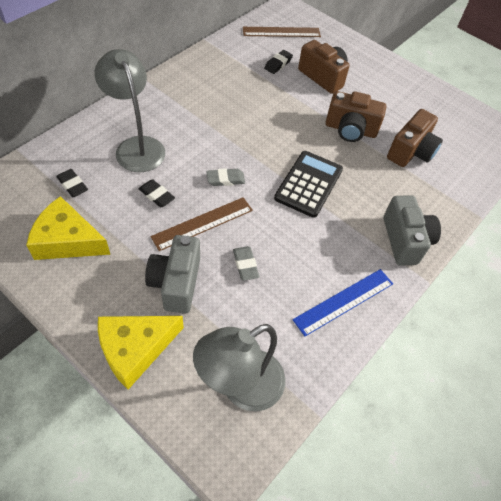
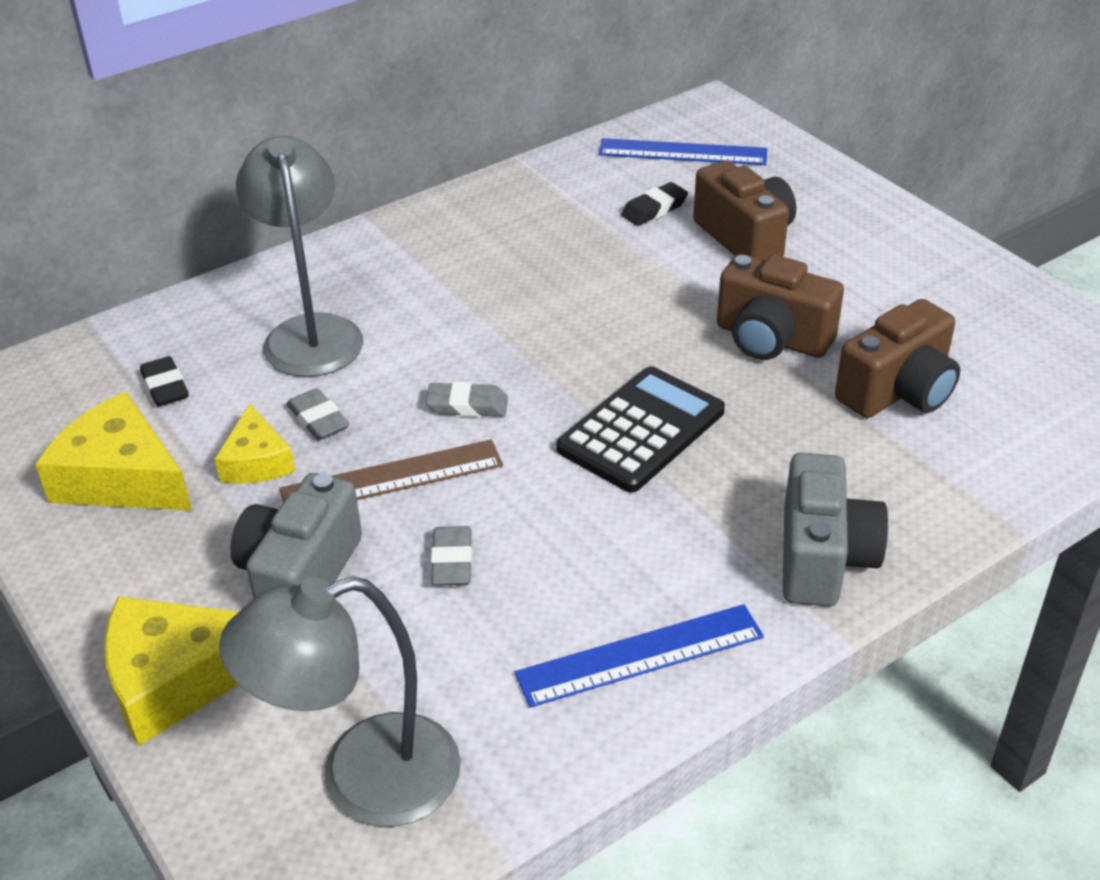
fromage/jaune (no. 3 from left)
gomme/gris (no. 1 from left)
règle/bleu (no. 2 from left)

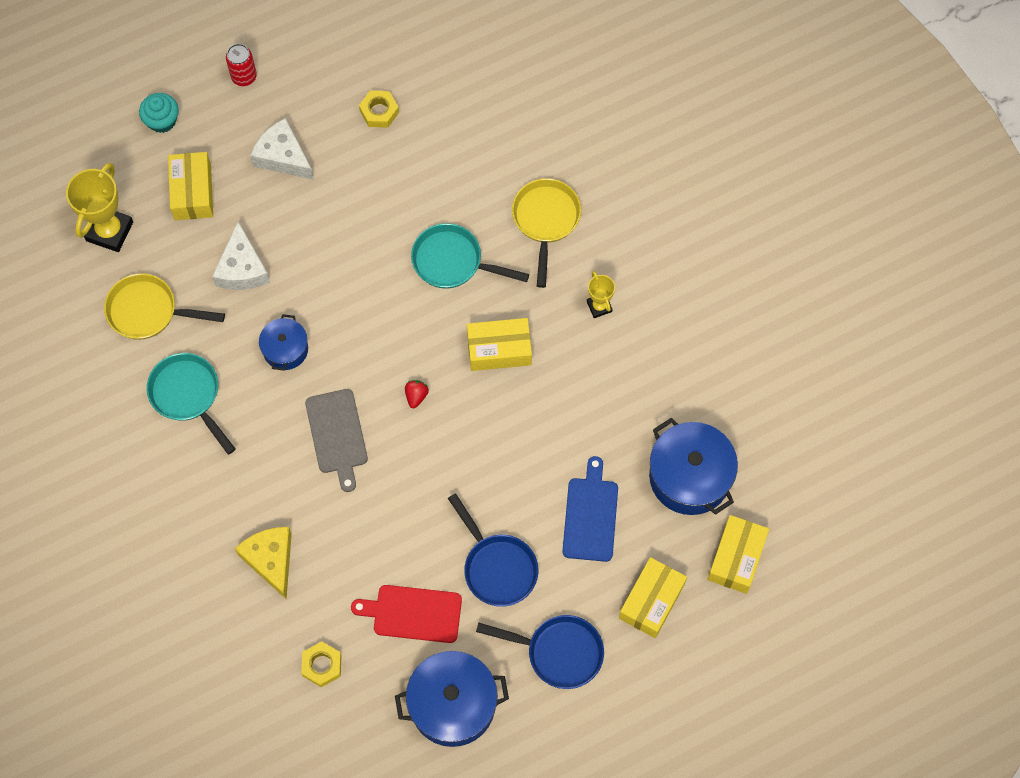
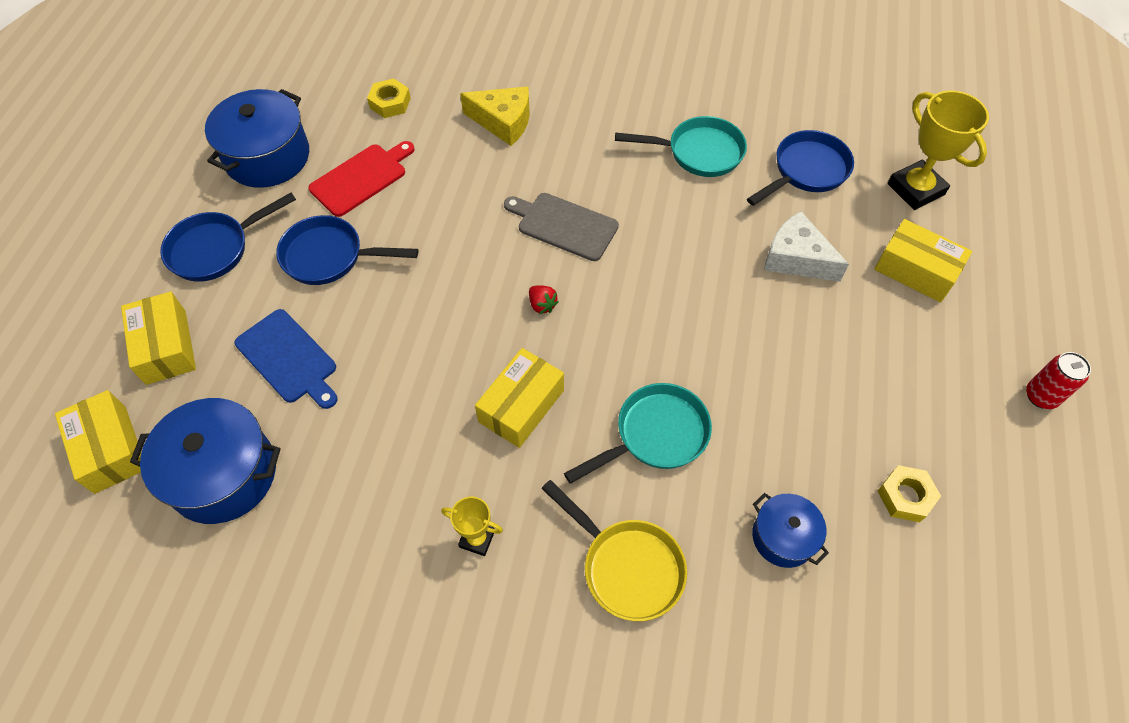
poêle/bleu (no. 3 from left)
marmite/bleu (no. 3 from left)
muffin/turquoise
fromage/blanc (no. 2 from left in the first image)

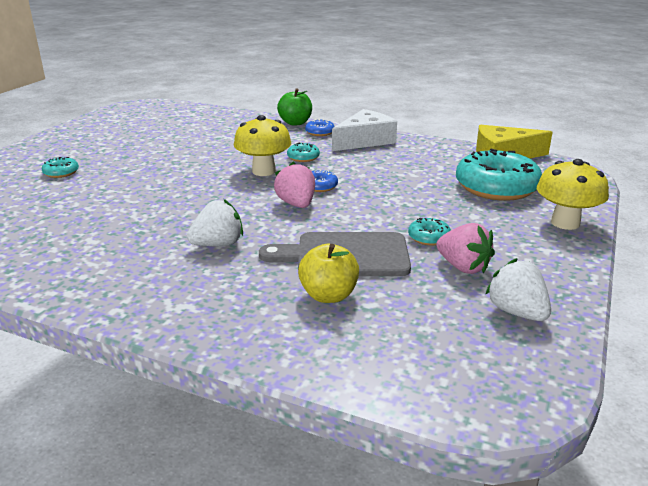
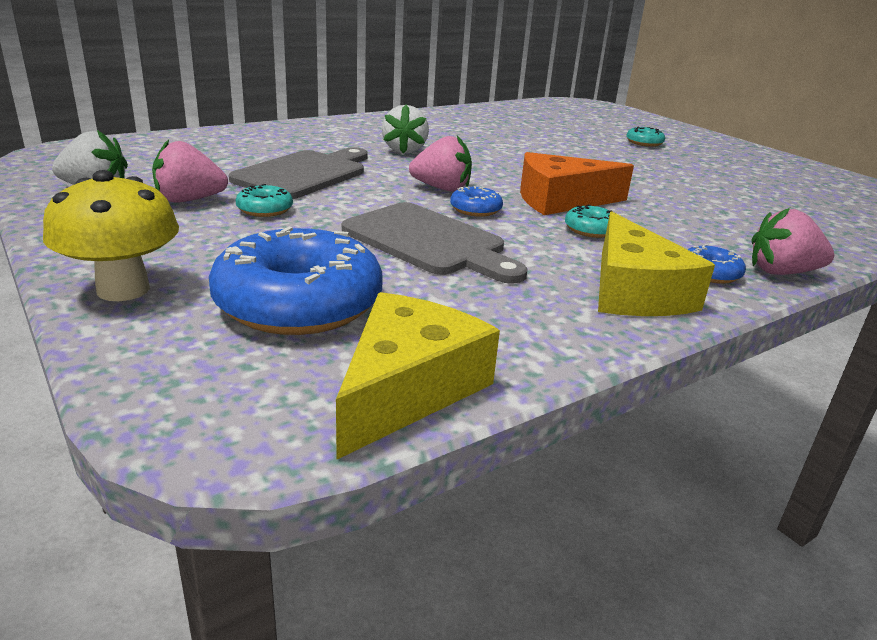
beignet/bleu (no. 1 from left)
planche à découper/gris (no. 2 from left)
fromage/orange
fromage/jaune (no. 2 from left)
fraise/rose (no. 3 from left)
pomme/jaune

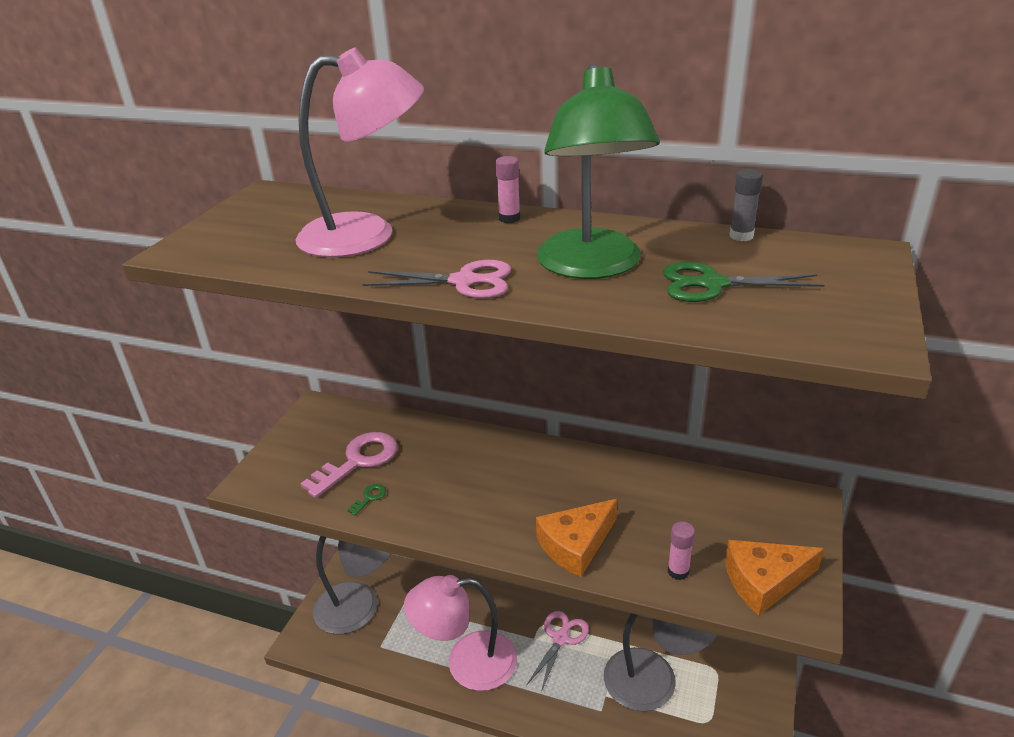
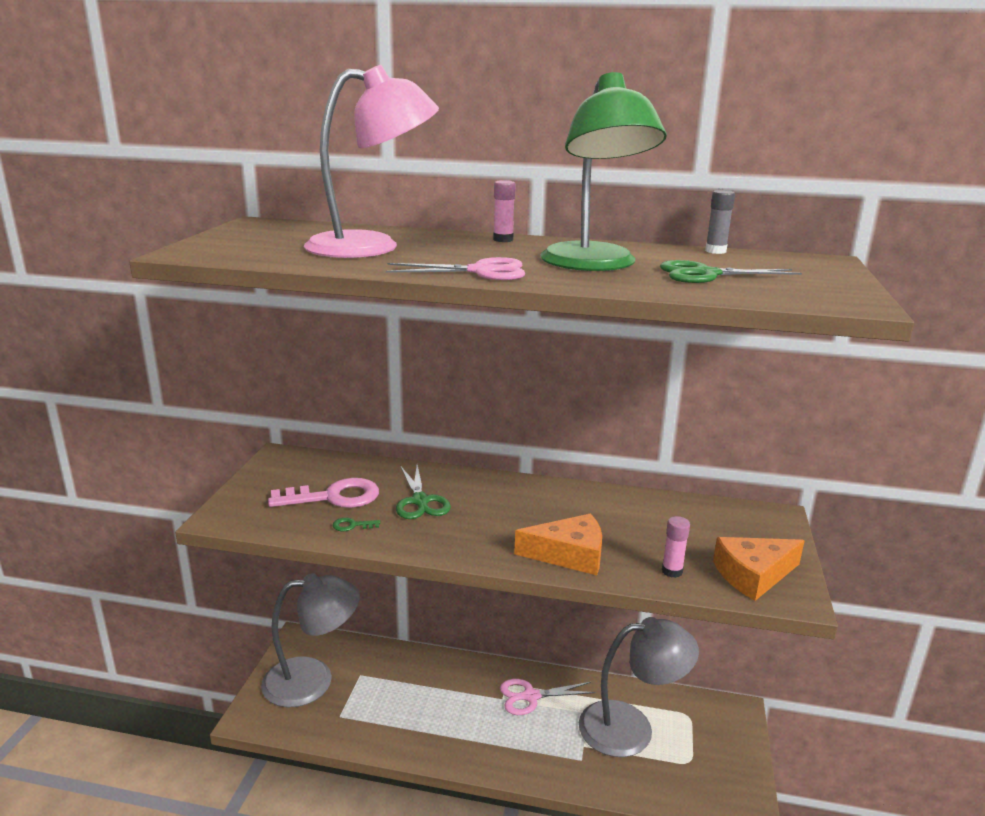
clé/rose
clé/vert
ciseaux/vert (no. 1 from left)
ciseaux/rose (no. 2 from left)
fromage/orange (no. 1 from left)
lampe/rose (no. 2 from left in the first image)

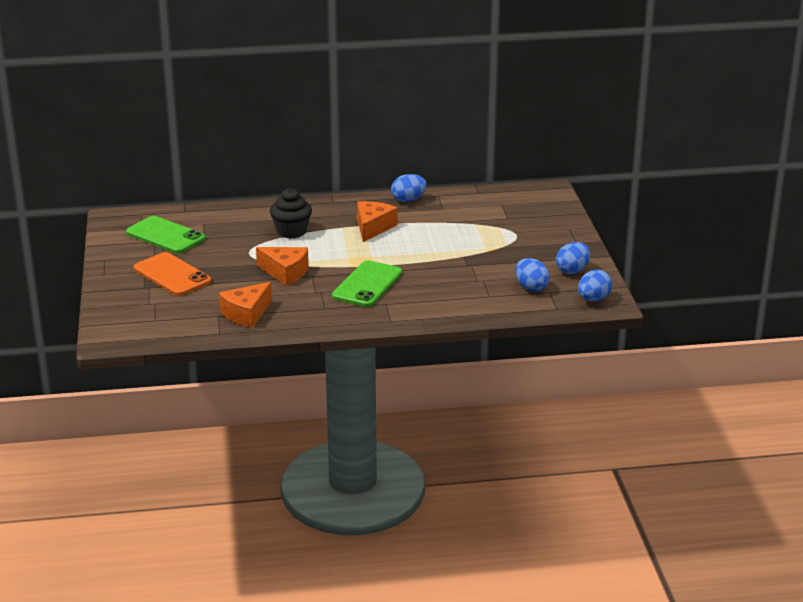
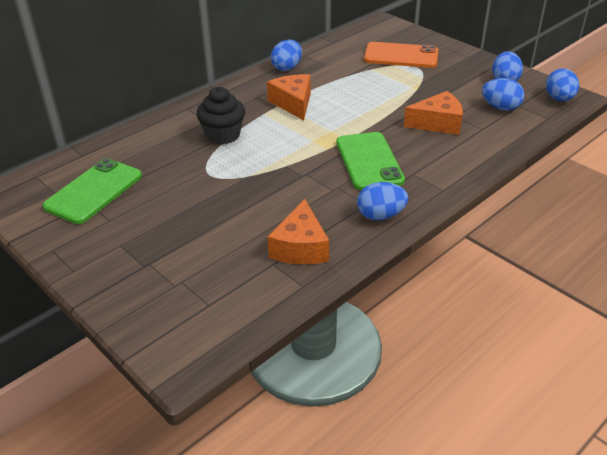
téléphone/vert (no. 1 from left)
œuf/bleu (no. 2 from left)
téléphone/orange
fromage/orange (no. 3 from left)

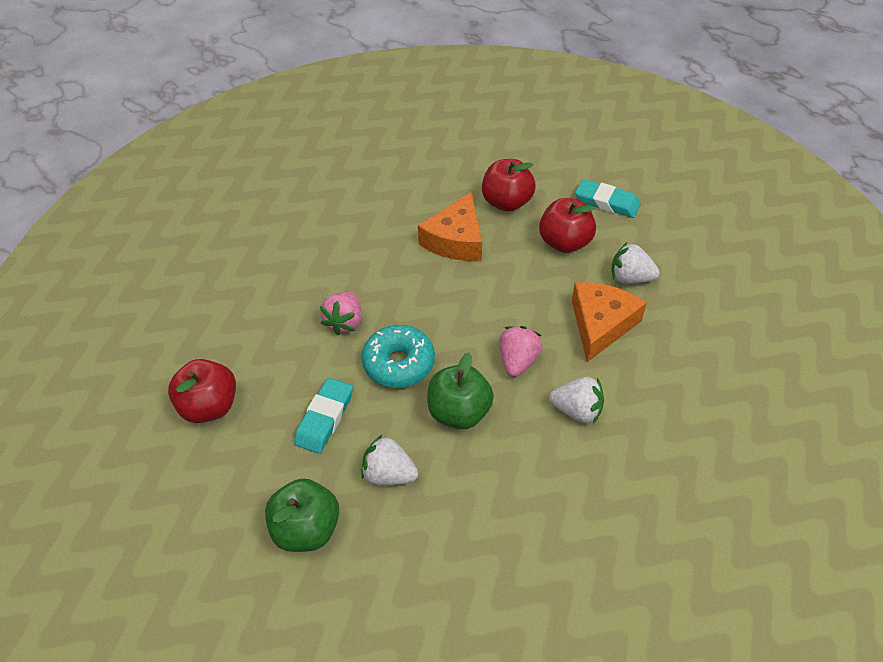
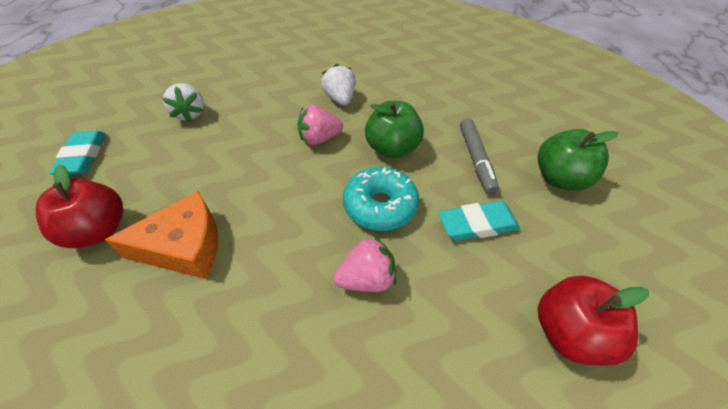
feutre/gris
pomme/rouge (no. 3 from left in the first image)
fromage/orange (no. 2 from left in the first image)

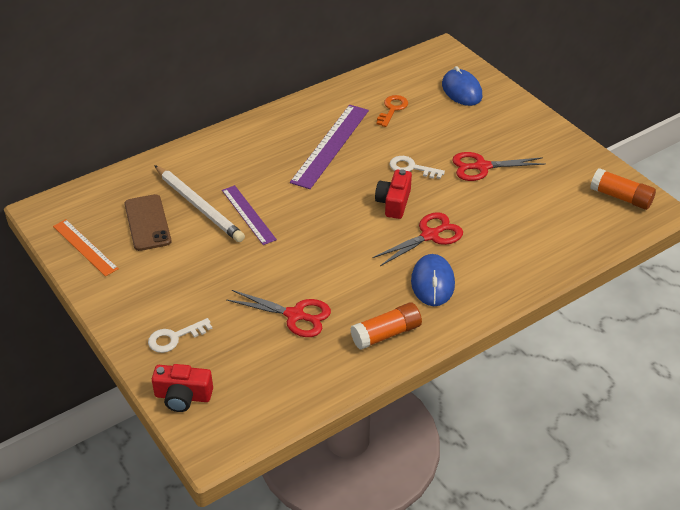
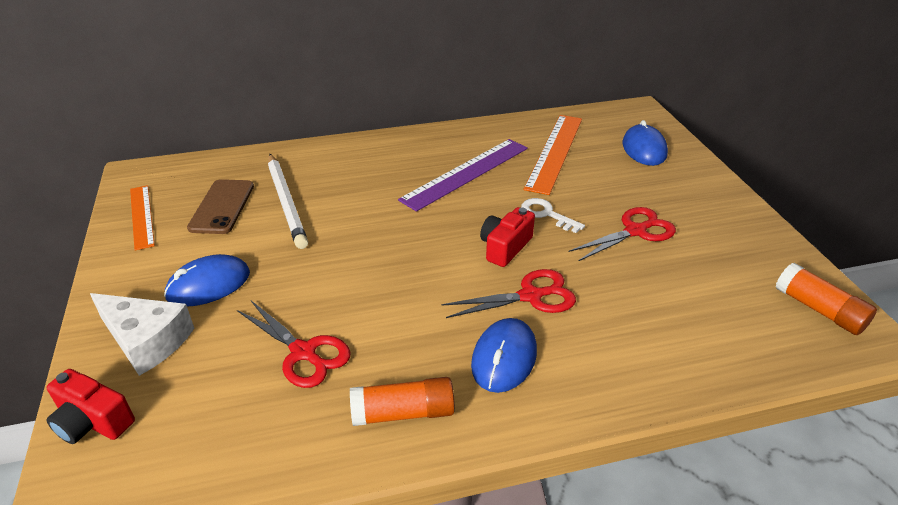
fromage/blanc
souris/bleu (no. 1 from left)
règle/orange (no. 2 from left)
ciseaux/rouge (no. 3 from left)
règle/violet (no. 1 from left in the first image)

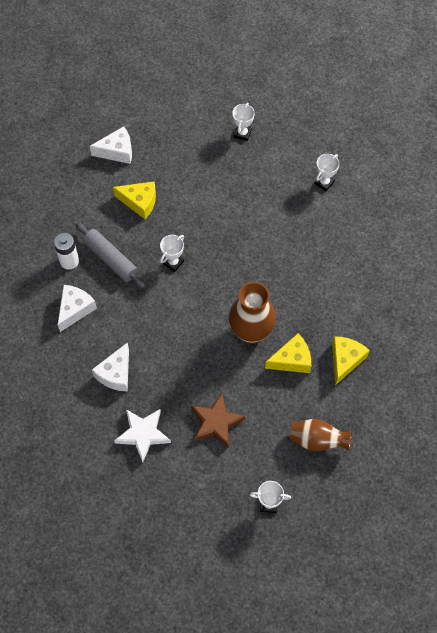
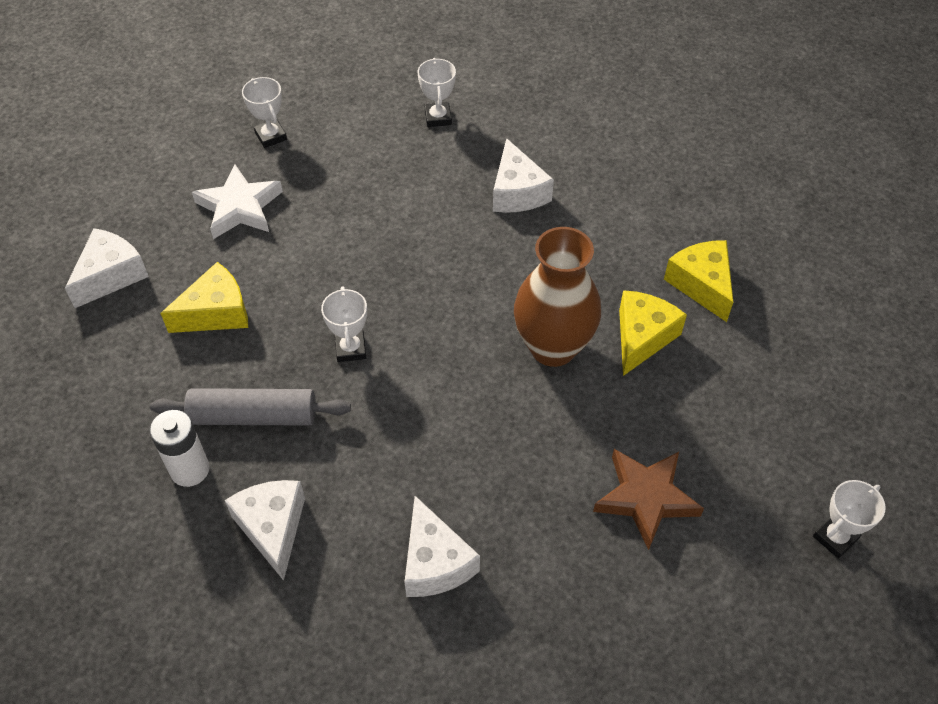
étoile/blanc
fromage/blanc (no. 4 from left)
vase/marron (no. 2 from left in the first image)

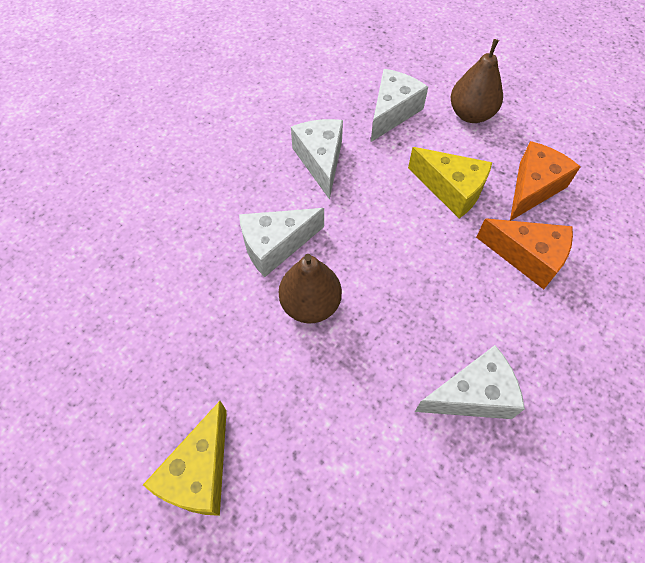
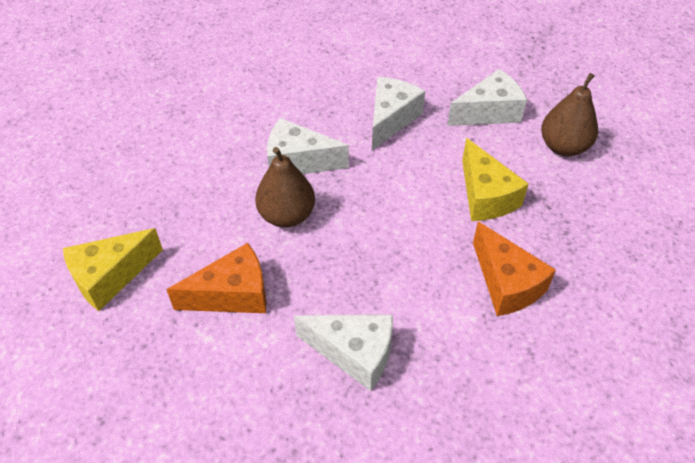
fromage/orange (no. 1 from left)

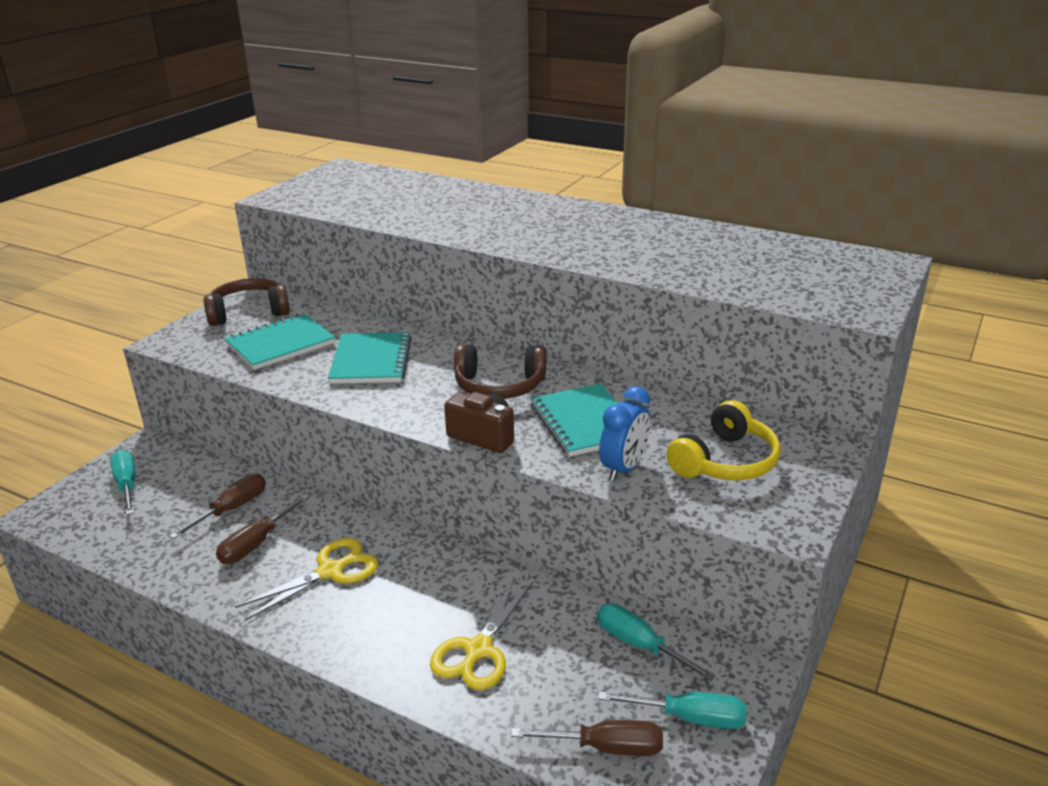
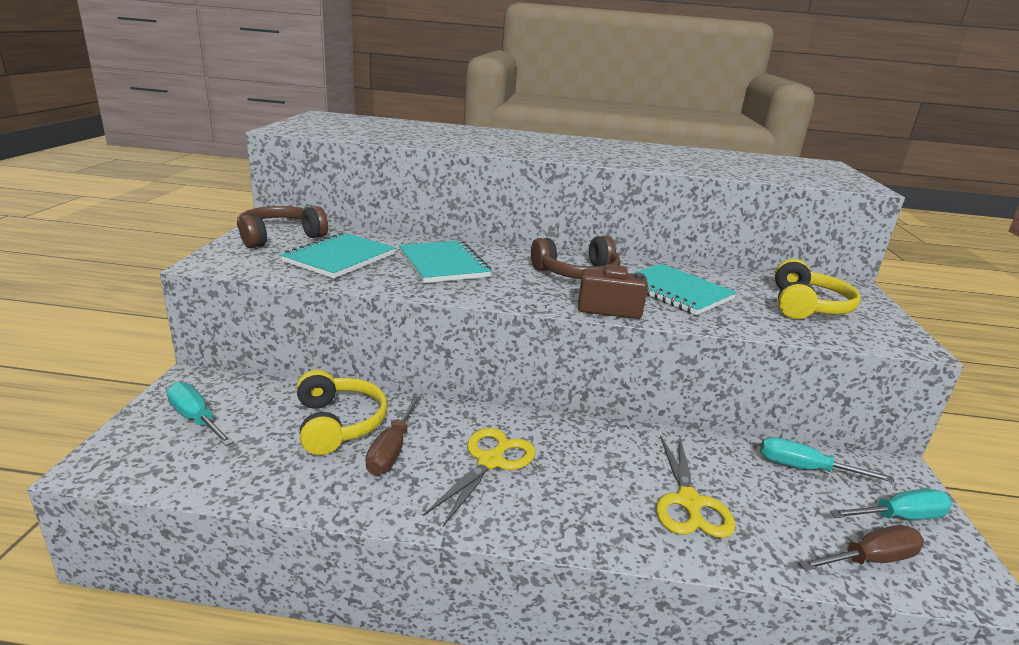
casque audio/jaune (no. 1 from left)
réveil/bleu

